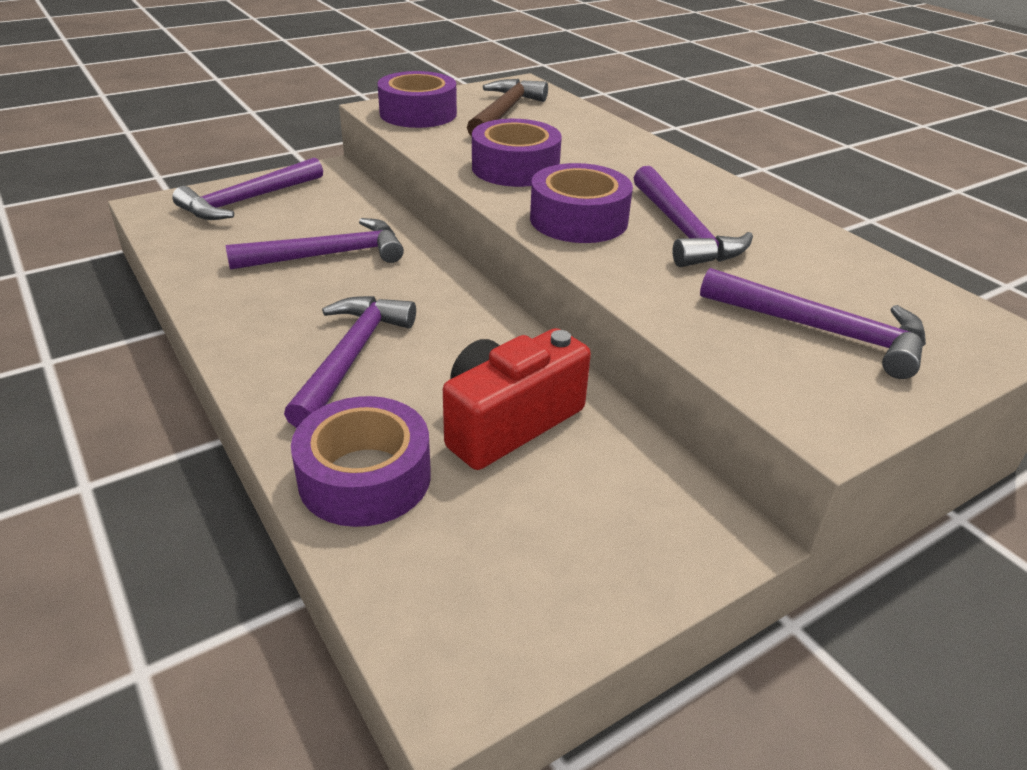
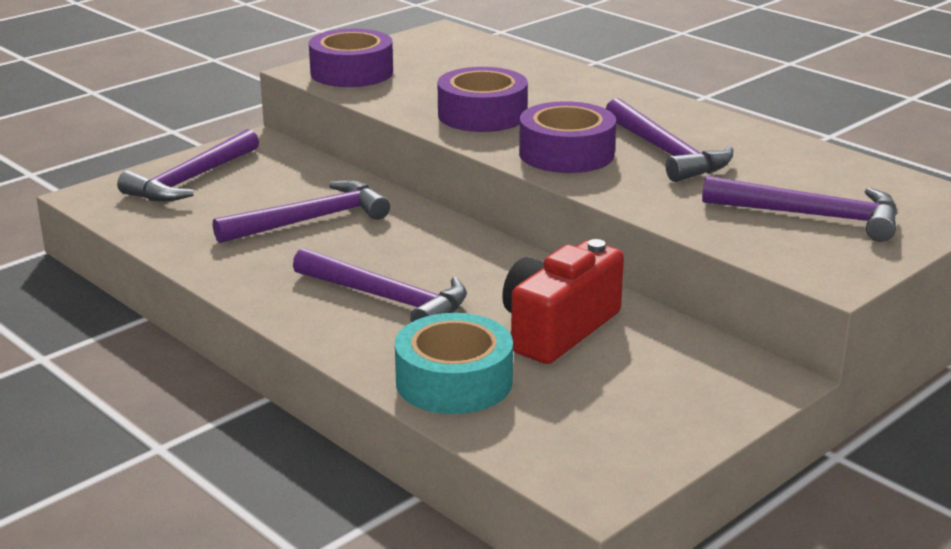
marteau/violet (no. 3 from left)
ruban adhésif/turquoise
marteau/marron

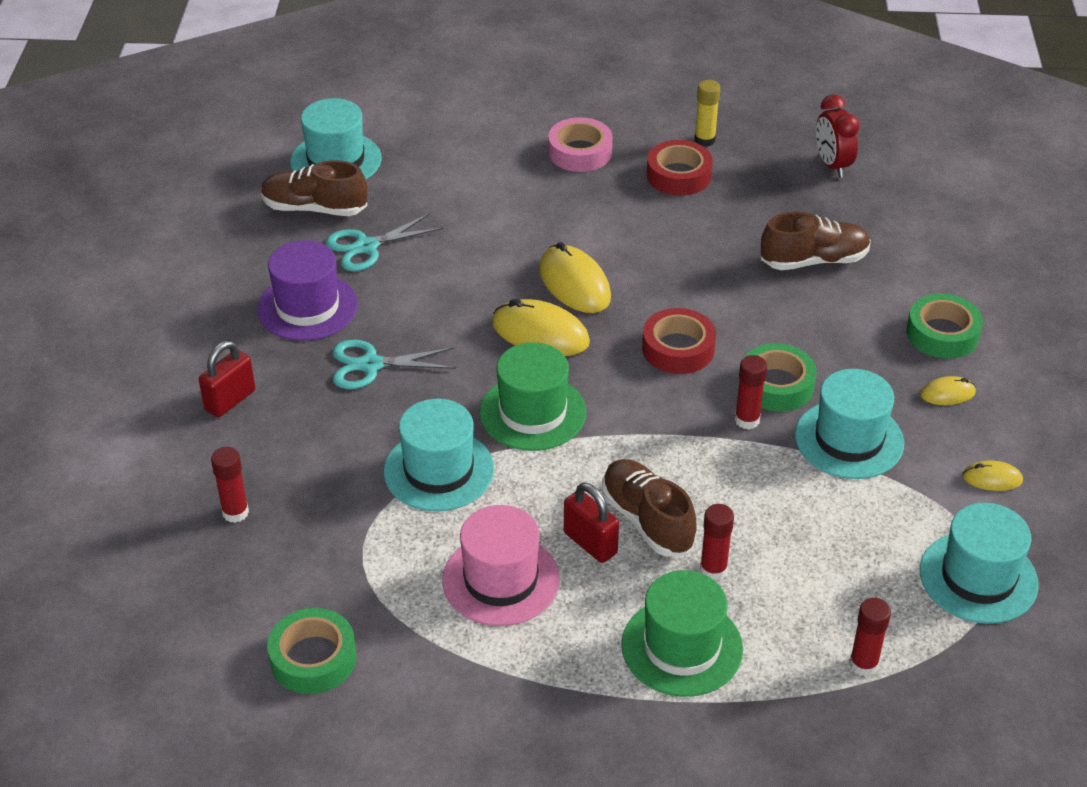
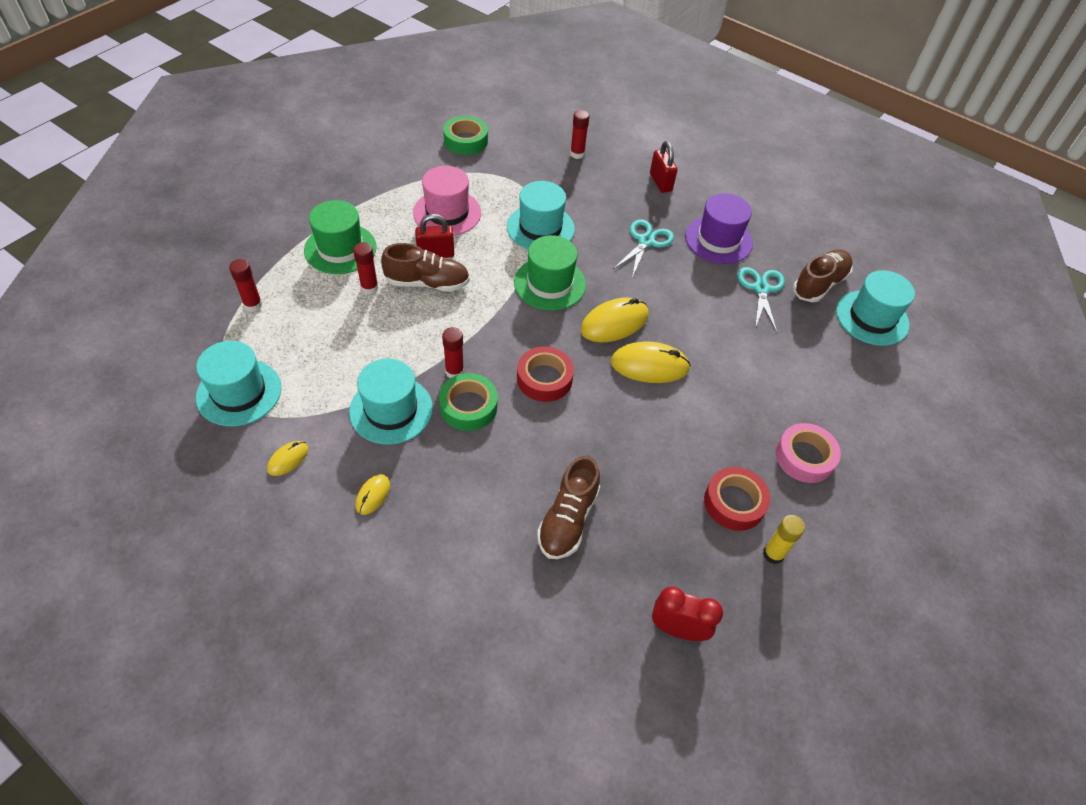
ruban adhésif/vert (no. 3 from left in the first image)

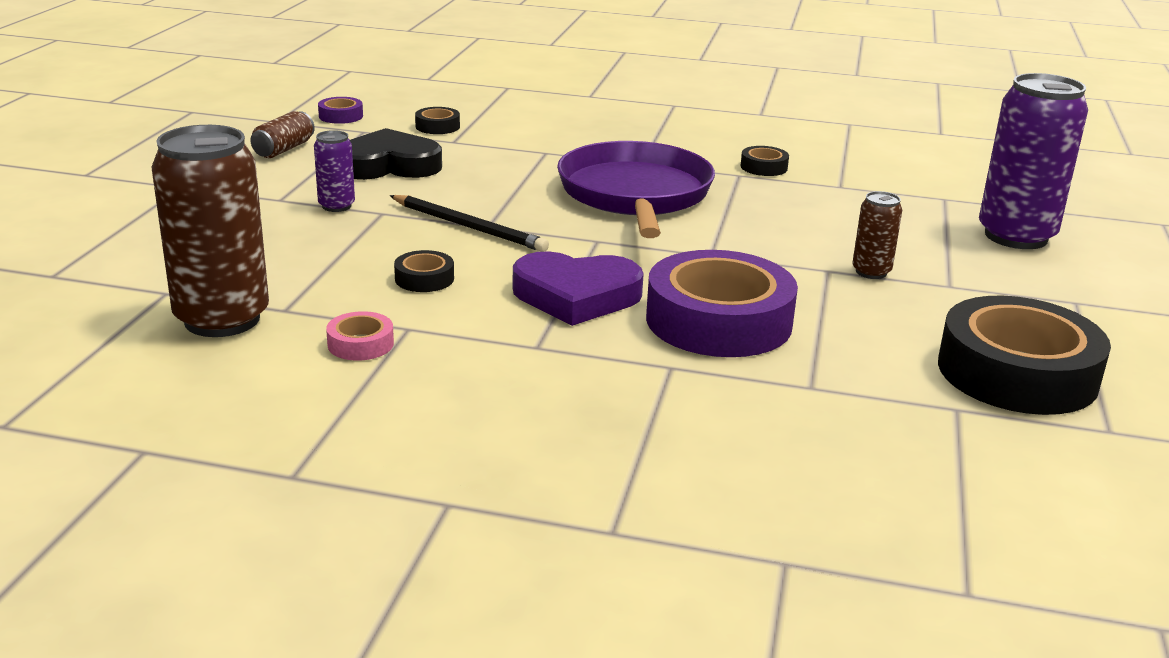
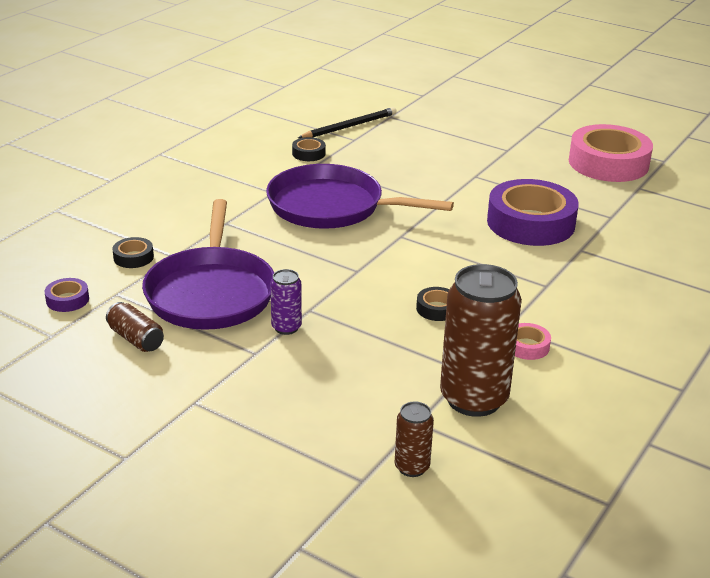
poêle/violet (no. 1 from left)
crayon/noir
canette/marron (no. 2 from left)
ruban adhésif/rose (no. 2 from left)
cœur/violet
canette/violet (no. 2 from left in the first image)

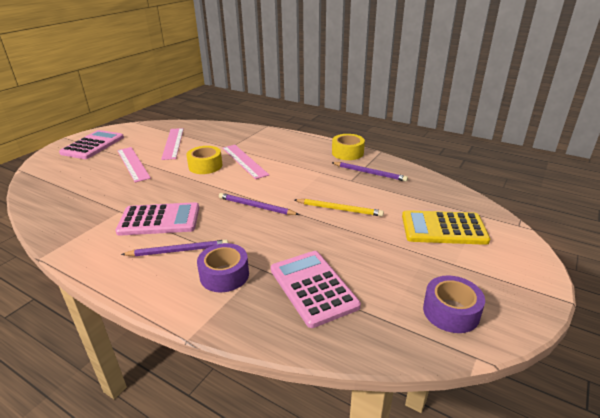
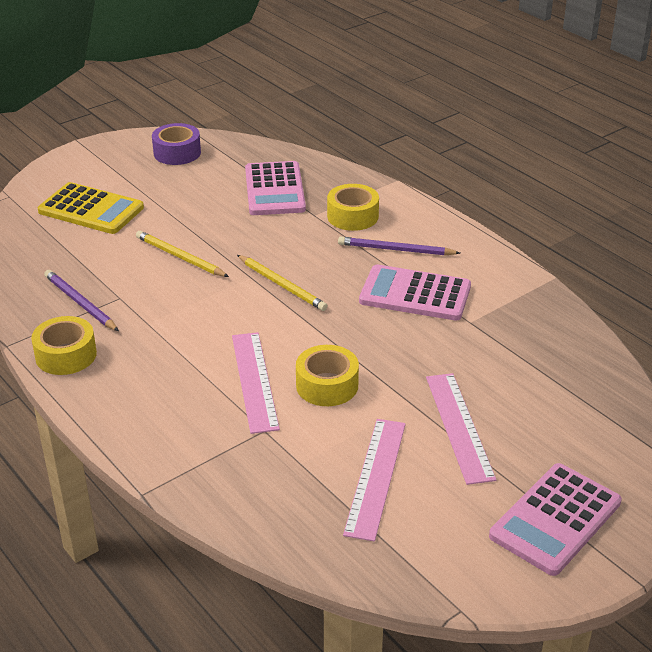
crayon/jaune (no. 2 from left)
ruban adhésif/jaune (no. 3 from left)

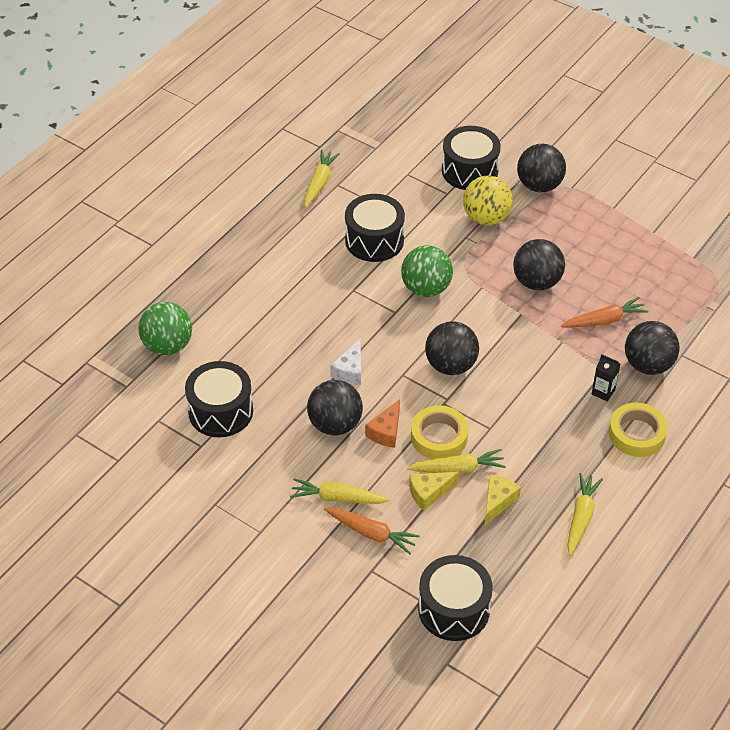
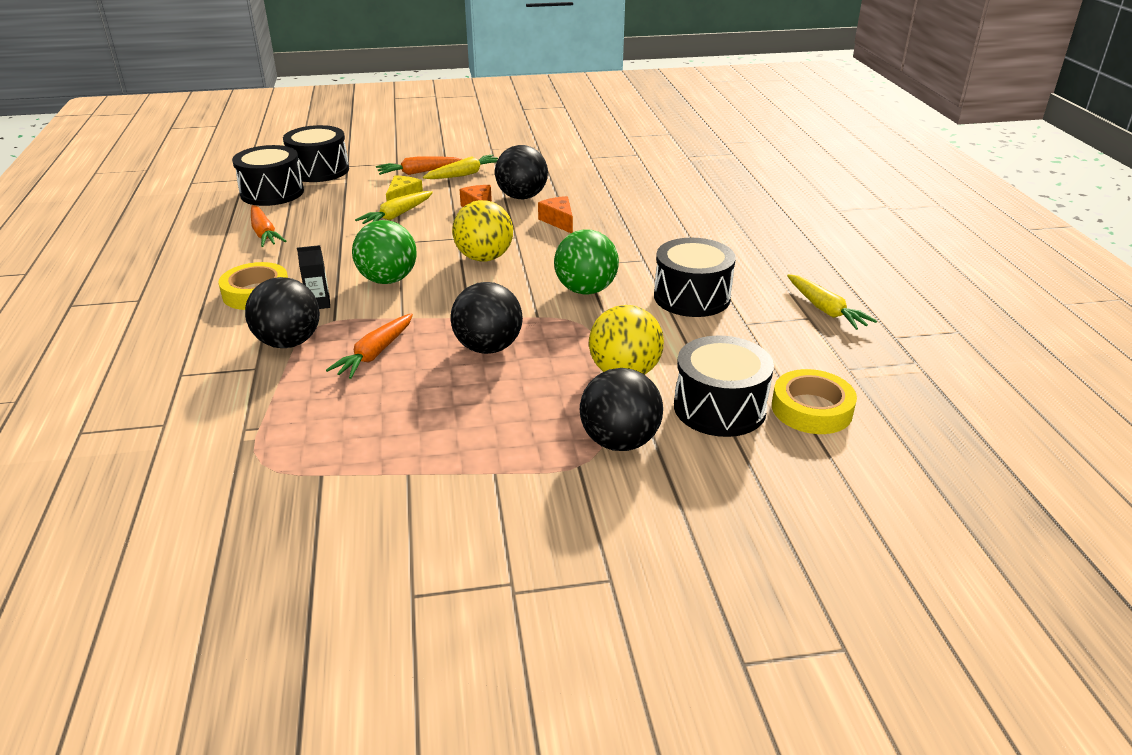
tambour/noir (no. 1 from left)
carotte/orange (no. 1 from left)
balle/vert (no. 1 from left)
balle/jaune (no. 1 from left)
fromage/orange (no. 2 from left)
ruban adhésif/jaune (no. 2 from left)
fromage/jaune (no. 2 from left in the first image)

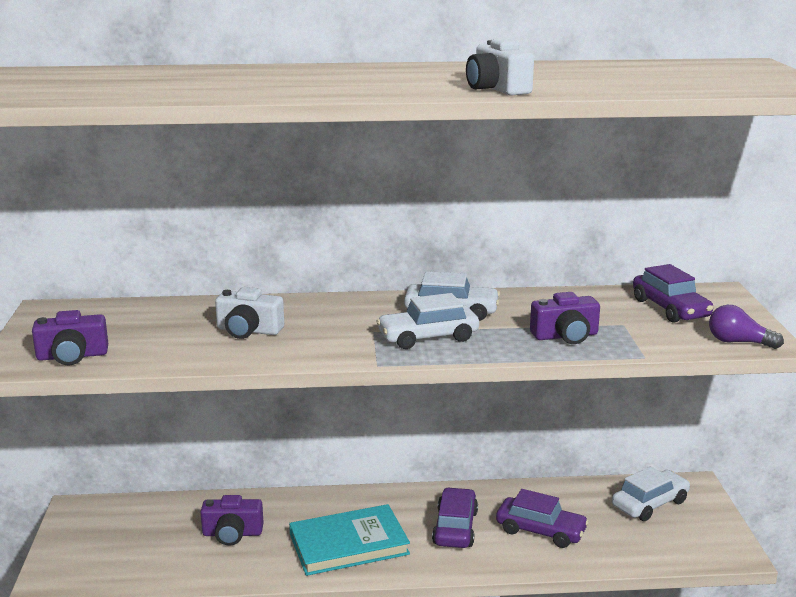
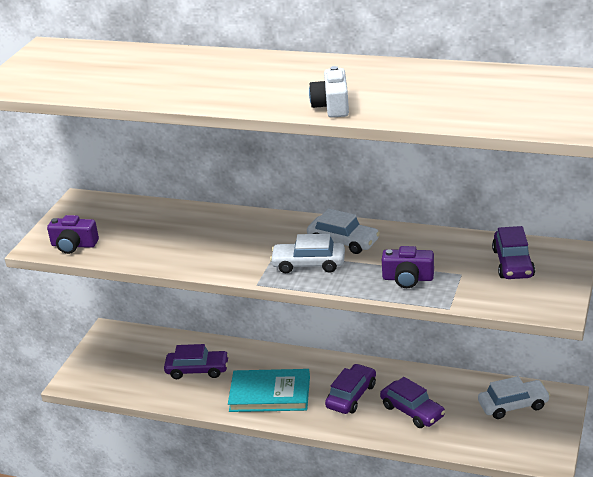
voiture/violet (no. 1 from left)
appareil photo/blanc (no. 1 from left in the first image)
ampoule/violet

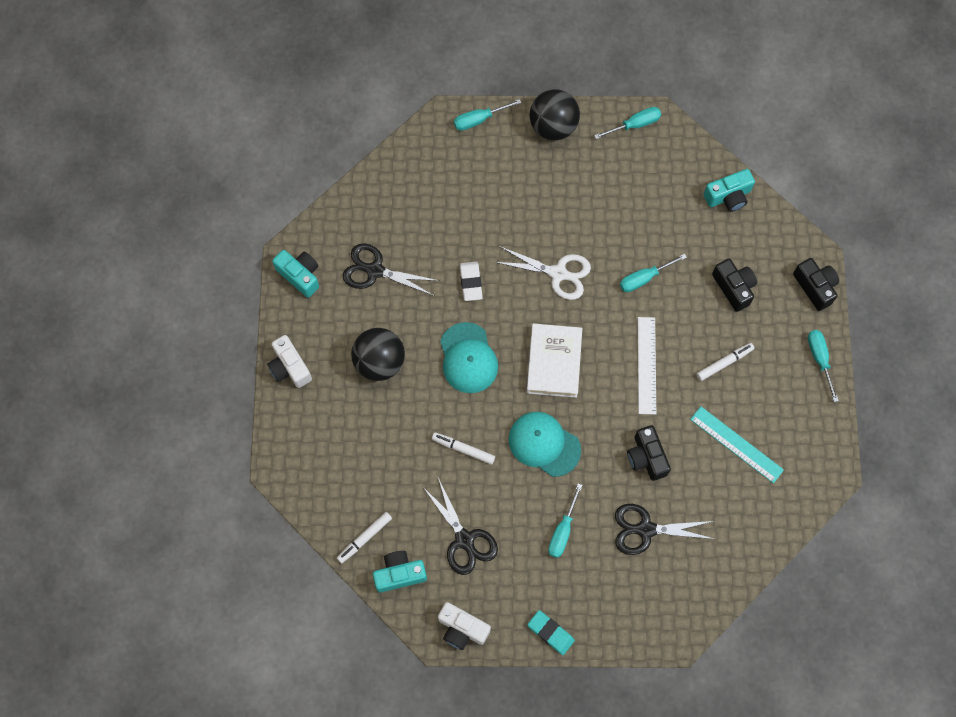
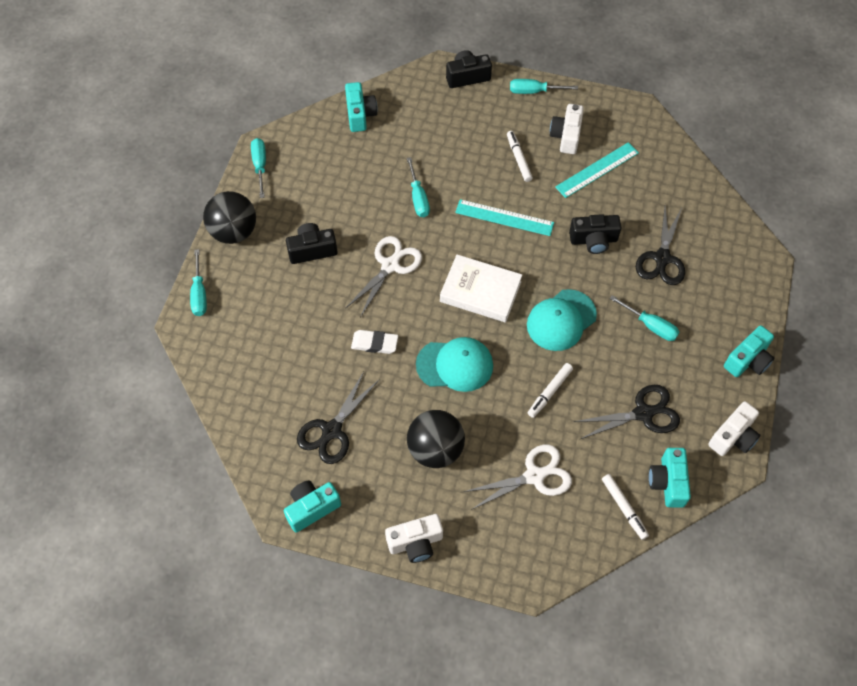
appareil photo/noir (no. 1 from left)
règle/turquoise (no. 1 from left)
ciseaux/blanc (no. 2 from left)
appareil photo/blanc (no. 2 from left)
appareil photo/turquoise (no. 4 from left)

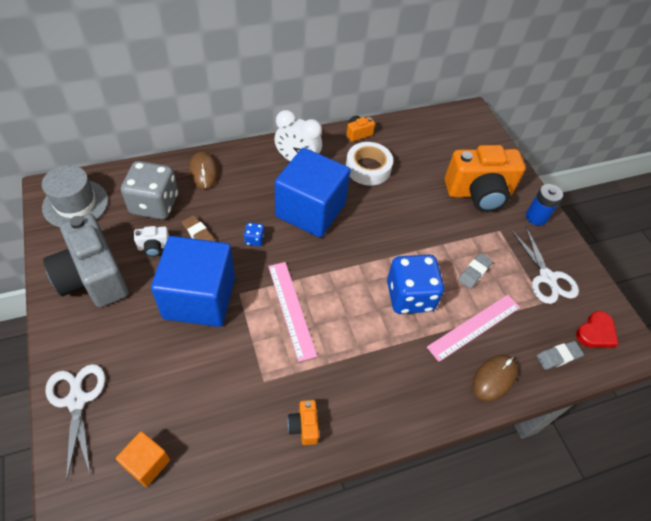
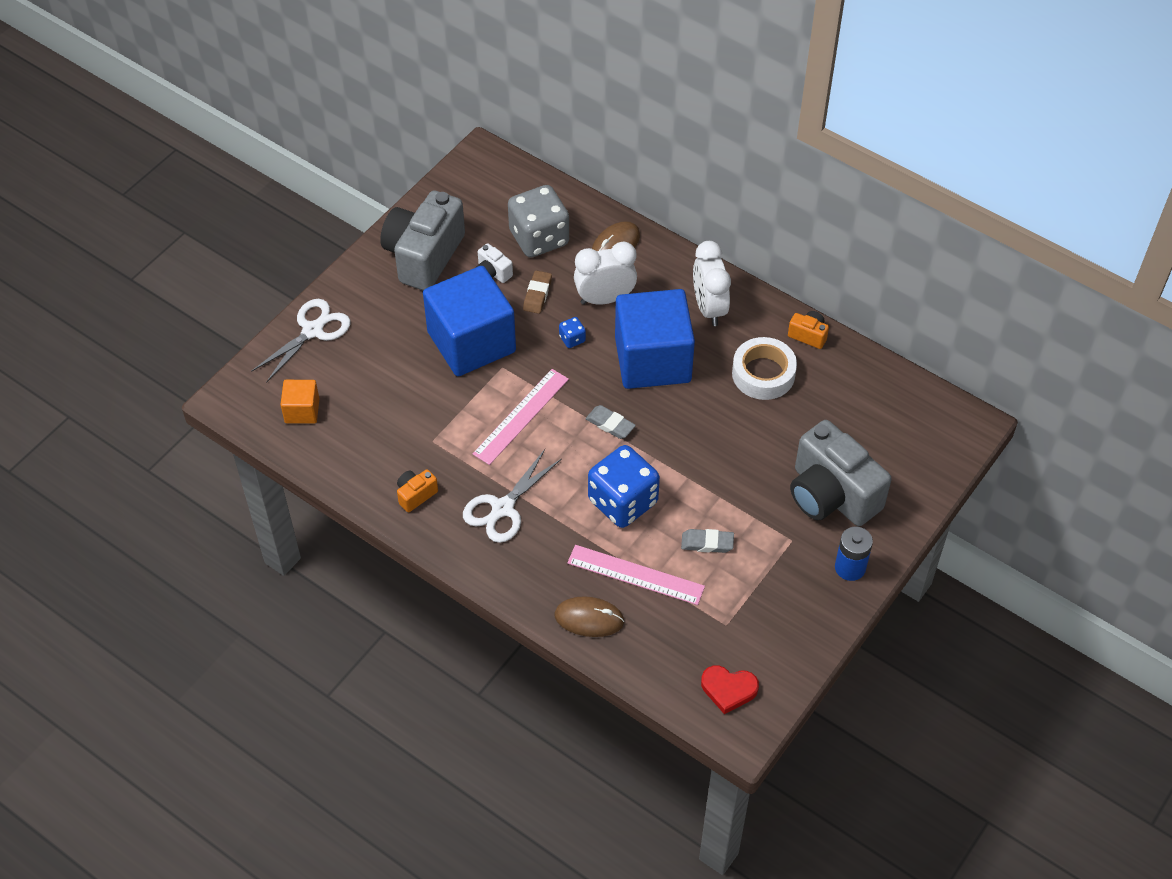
ciseaux/blanc (no. 2 from left)
réveil/blanc (no. 1 from left)
gomme/gris (no. 1 from left)
appareil photo/gris (no. 2 from left)
chapeau/gris

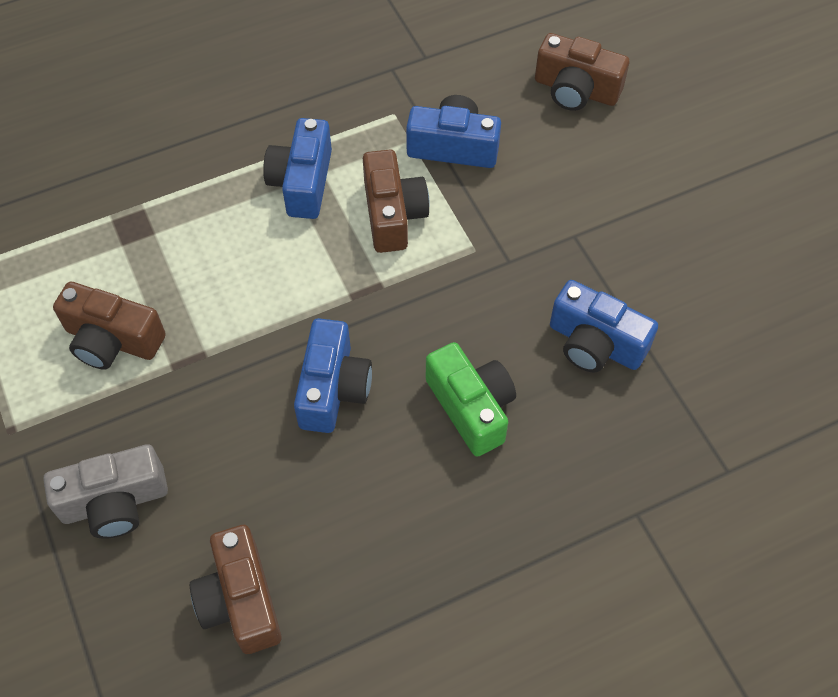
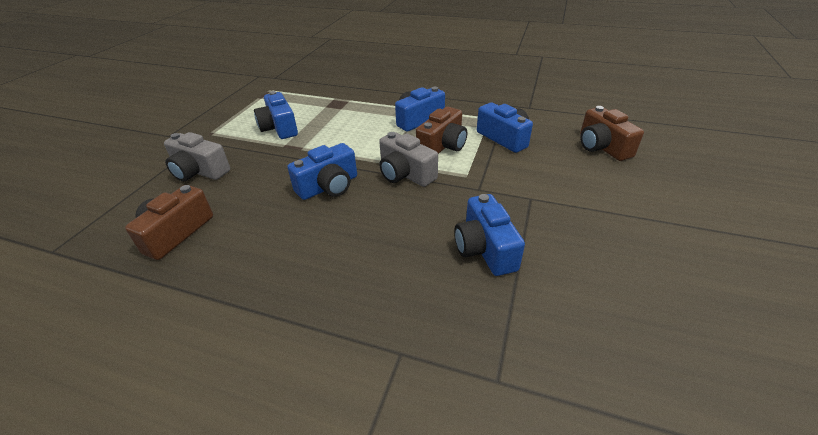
appareil photo/bleu (no. 1 from left)
appareil photo/gris (no. 2 from left)
appareil photo/vert

